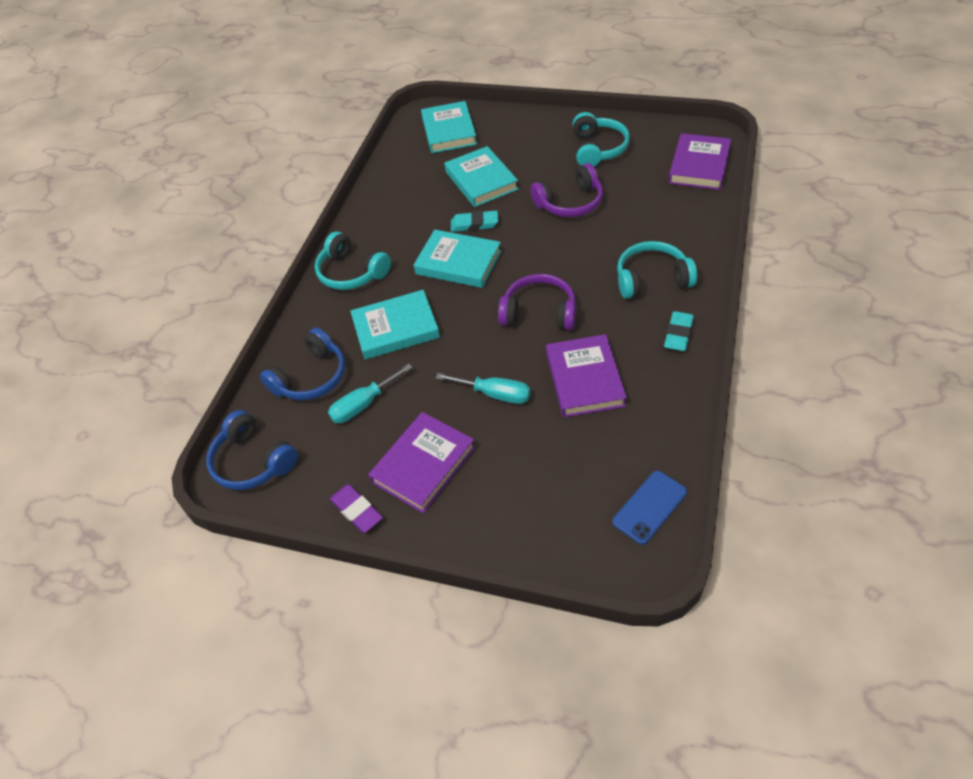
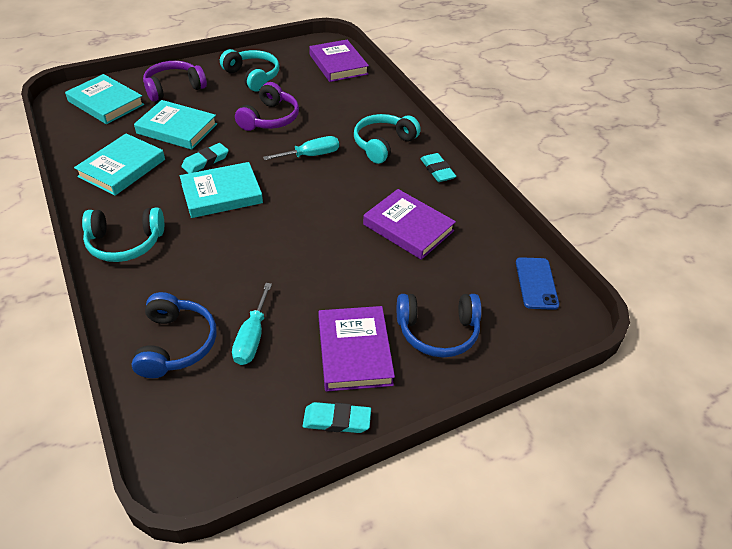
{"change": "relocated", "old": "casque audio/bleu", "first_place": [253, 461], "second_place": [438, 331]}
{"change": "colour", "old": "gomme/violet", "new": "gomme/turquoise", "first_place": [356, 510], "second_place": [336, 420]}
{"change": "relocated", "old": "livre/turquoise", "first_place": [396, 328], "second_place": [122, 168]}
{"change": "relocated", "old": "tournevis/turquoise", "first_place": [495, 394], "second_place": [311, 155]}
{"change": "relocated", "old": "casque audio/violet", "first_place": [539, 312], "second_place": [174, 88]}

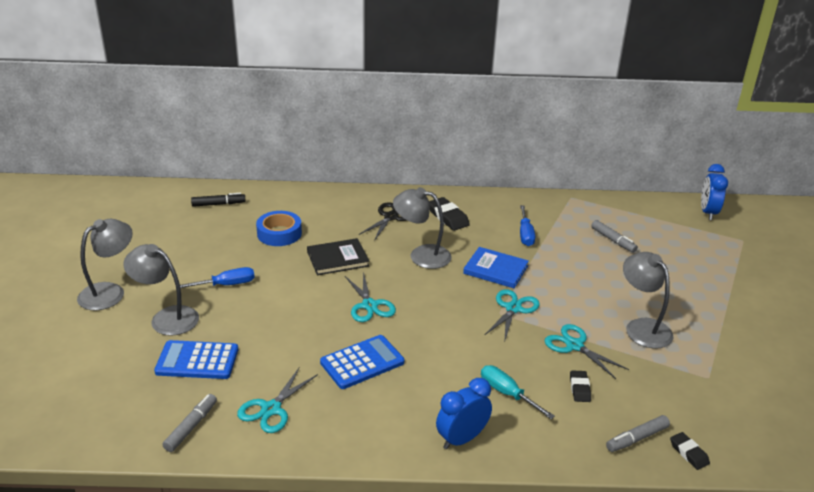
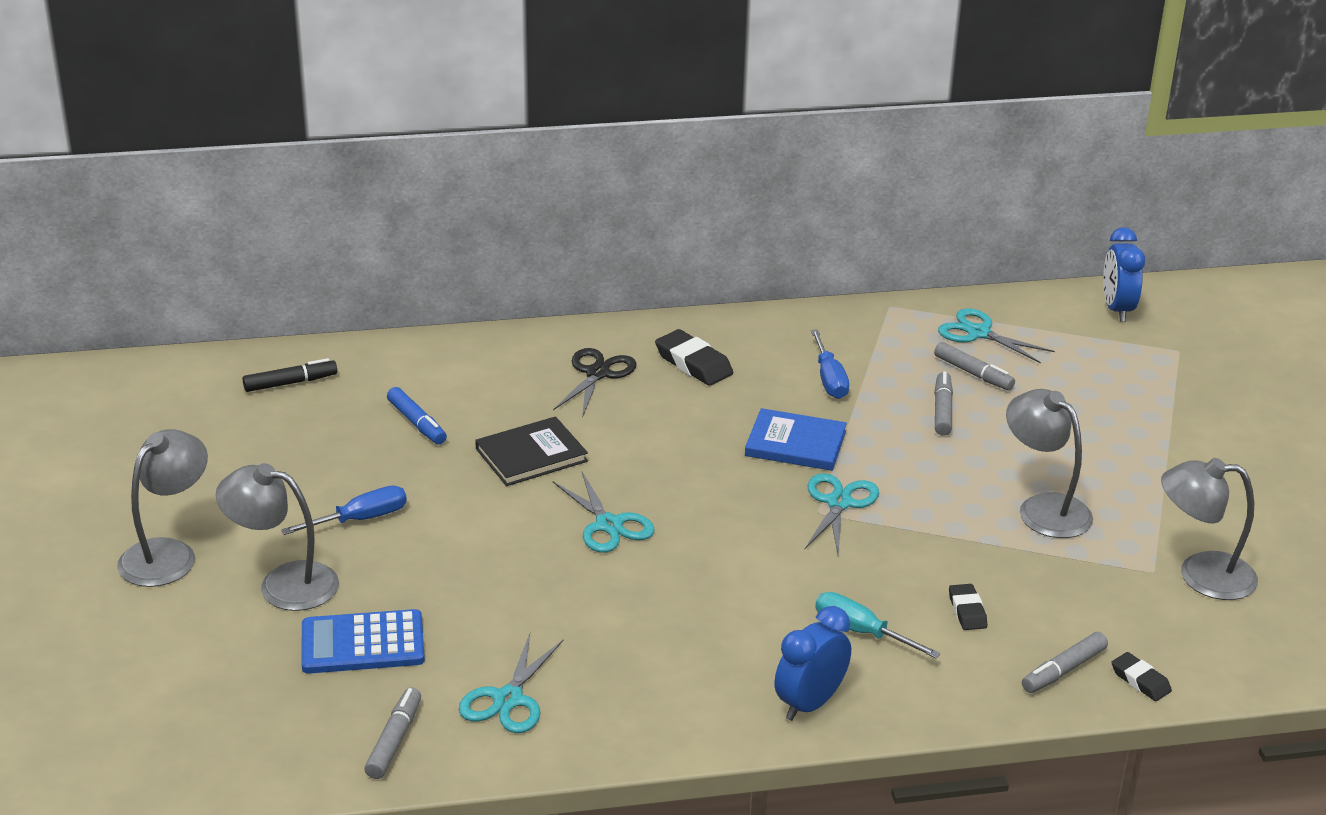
{"change": "exchanged", "old": "ruban adhésif/bleu", "new": "feutre/bleu", "first_place": [279, 233], "second_place": [417, 423]}
{"change": "missing", "old": "calculatrice/bleu", "first_place": [362, 362]}
{"change": "relocated", "old": "lampe/gris", "first_place": [421, 255], "second_place": [1201, 575]}
{"change": "relocated", "old": "ciseaux/turquoise", "first_place": [574, 346], "second_place": [978, 333]}
{"change": "appeared", "new": "feutre/gris", "second_place": [942, 410]}

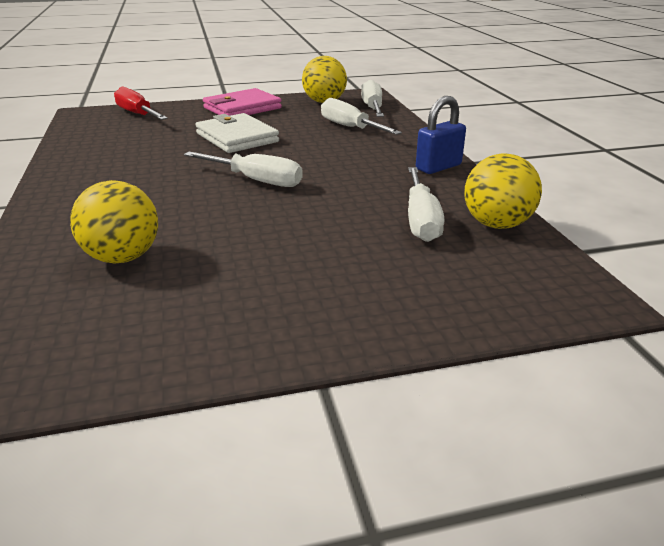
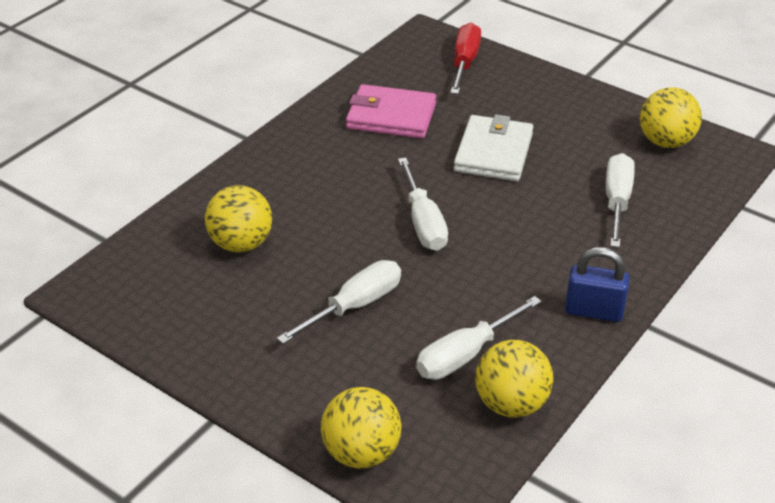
{"change": "relocated", "old": "portefeuille/rose", "first_place": [242, 108], "second_place": [391, 116]}
{"change": "relocated", "old": "tournevis/blanc", "first_place": [372, 108], "second_place": [354, 306]}
{"change": "appeared", "new": "balle/jaune", "second_place": [361, 453]}

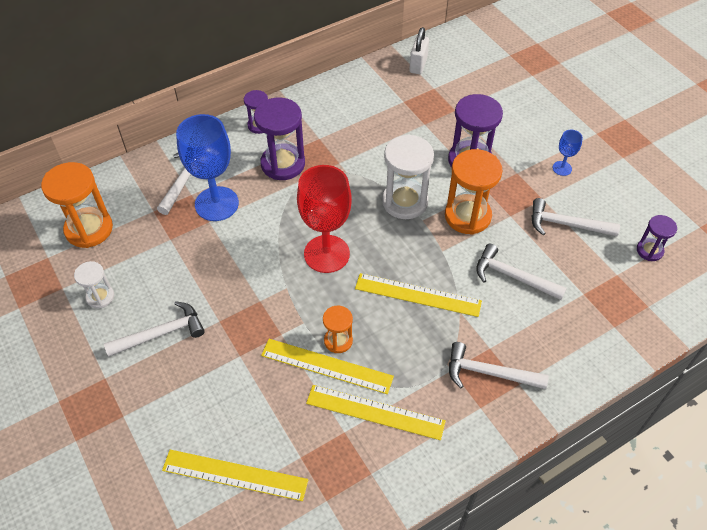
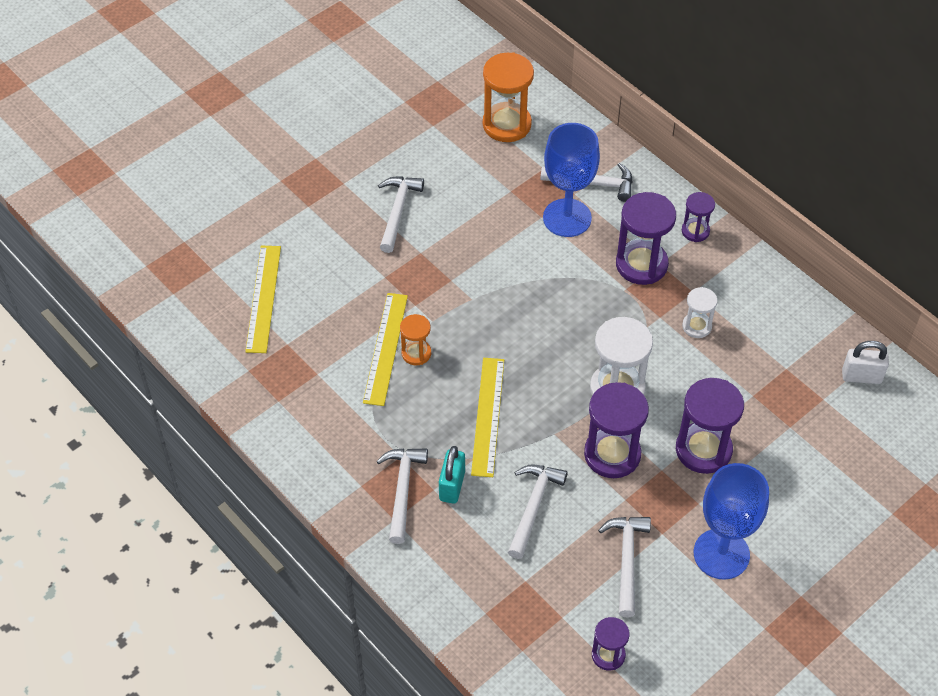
{"change": "relocated", "old": "sablier/blanc", "first_place": [100, 297], "second_place": [697, 326]}
{"change": "spun", "old": "marteau/blanc", "first_place": [161, 333], "second_place": [397, 211], "degrees": -135}
{"change": "missing", "old": "verre à pied/rouge", "first_place": [326, 254]}
{"change": "missing", "old": "règle/jaune", "first_place": [375, 412]}
{"change": "colour", "old": "sablier/orange", "new": "sablier/violet", "first_place": [467, 216], "second_place": [612, 454]}
{"change": "size", "old": "verre à pied/bleu", "first_place": [562, 168], "second_place": [721, 554], "factor": 2.19}
{"change": "appeared", "new": "cadenas/turquoise", "second_place": [452, 486]}

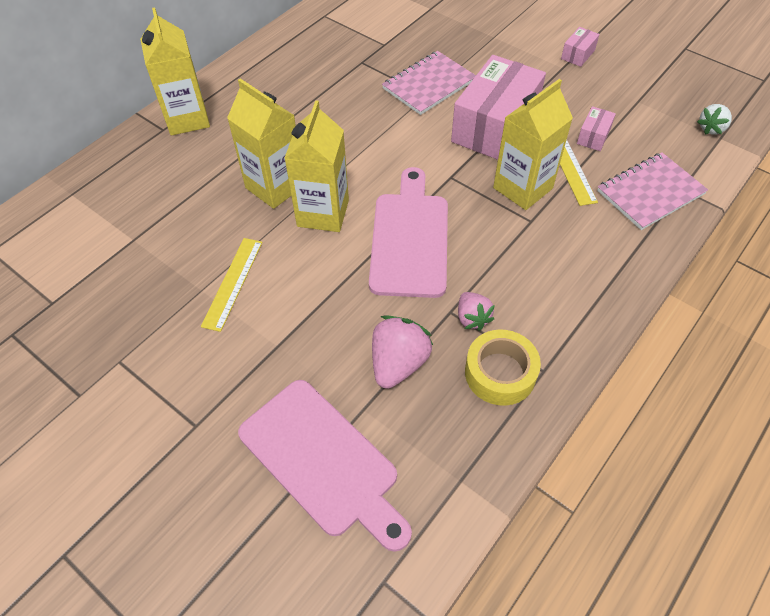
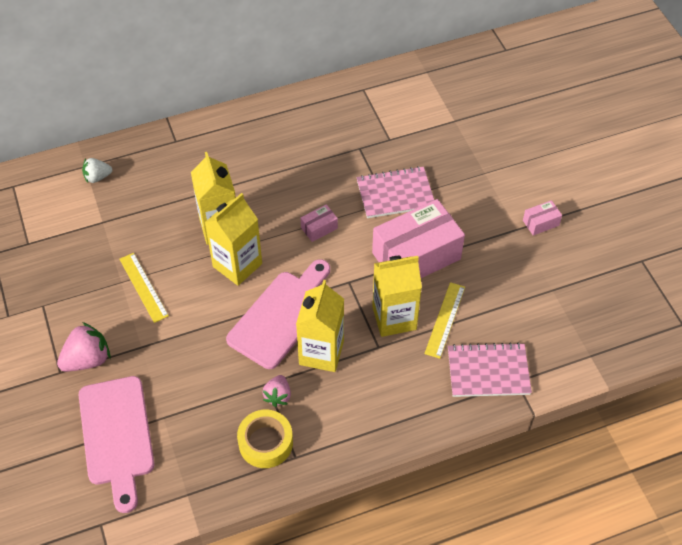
{"change": "relocated", "old": "brique de lait/jaune", "first_place": [187, 119], "second_place": [321, 352]}
{"change": "spun", "old": "règle/jaune", "first_place": [232, 283], "second_place": [143, 287], "degrees": -75}
{"change": "relocated", "old": "fraise/rose", "first_place": [398, 363], "second_place": [87, 359]}
{"change": "relocated", "old": "boîte/rose", "first_place": [593, 136], "second_place": [319, 228]}
{"change": "relocated", "old": "fraise/blanc", "first_place": [711, 128], "second_place": [97, 177]}

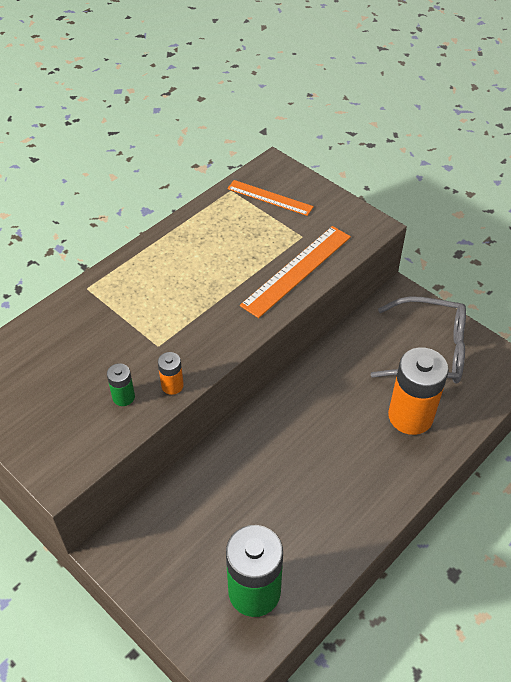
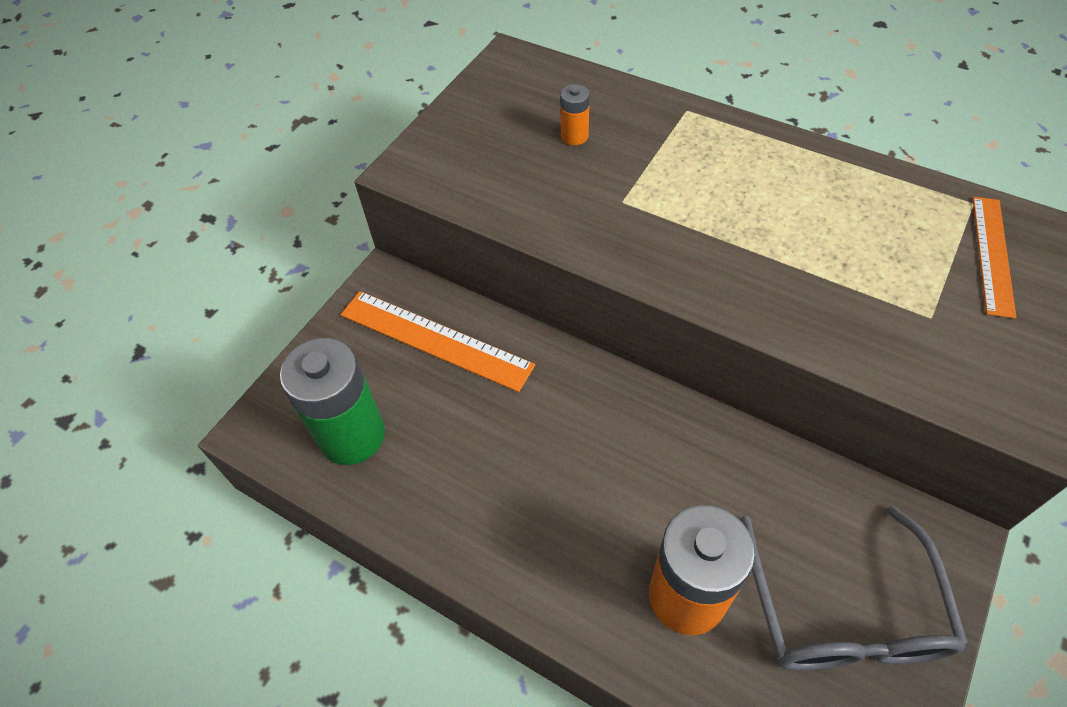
{"change": "missing", "old": "pile/vert", "first_place": [123, 397]}
{"change": "relocated", "old": "pile/orange", "first_place": [172, 385], "second_place": [574, 136]}
{"change": "relocated", "old": "règle/orange", "first_place": [297, 270], "second_place": [435, 339]}

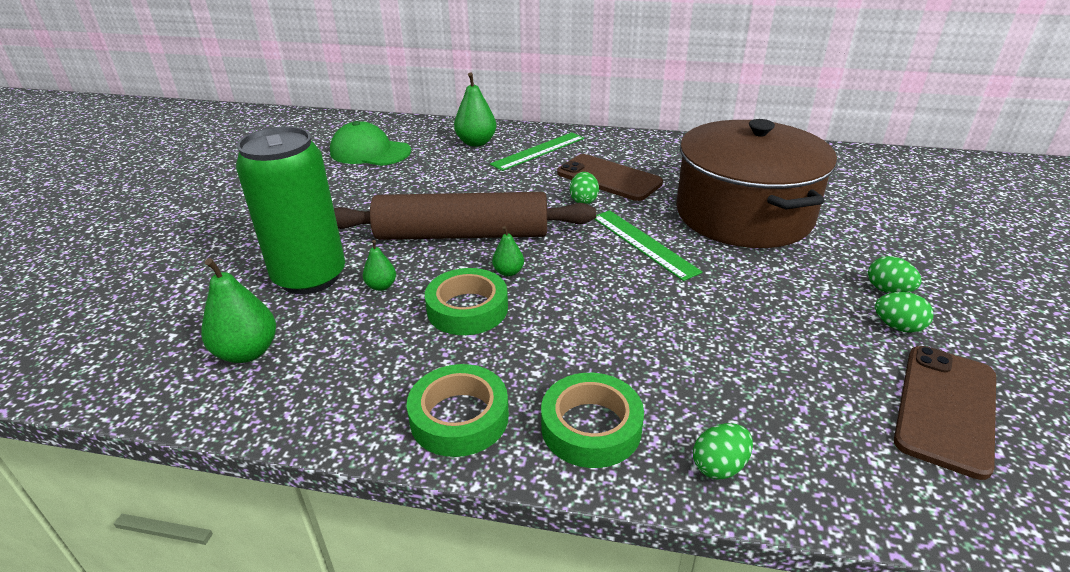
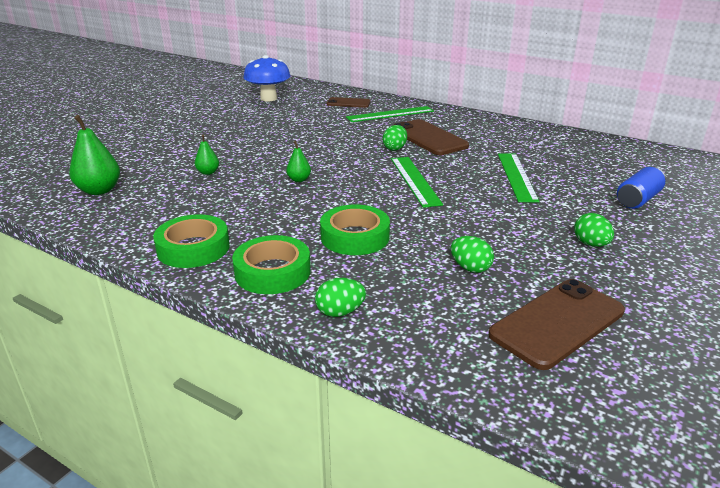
{"change": "missing", "old": "canette/vert", "first_place": [310, 277]}
{"change": "exchanged", "old": "casquette/vert", "new": "champignon/bleu", "first_place": [370, 152], "second_place": [268, 98]}
{"change": "missing", "old": "rouleau à pâtisserie/marron", "first_place": [462, 235]}
{"change": "relocated", "old": "ruban adhésif/vert", "first_place": [467, 309], "second_place": [355, 237]}
{"change": "exchanged", "old": "poire/vert", "new": "téléphone/marron", "first_place": [476, 143], "second_place": [348, 103]}
{"change": "exchanged", "old": "marmite/marron", "new": "règle/vert", "first_place": [743, 214], "second_place": [516, 176]}
{"change": "relocated", "old": "œuf/vert", "first_place": [897, 327], "second_place": [470, 268]}
{"change": "appeared", "new": "canette/bleu", "second_place": [638, 199]}

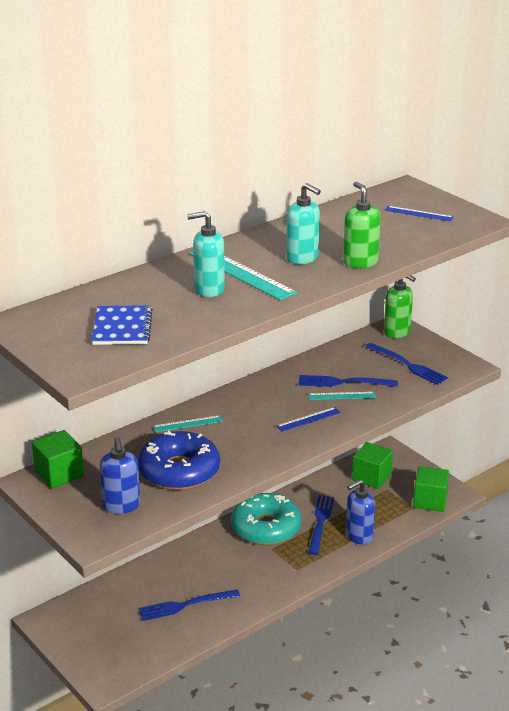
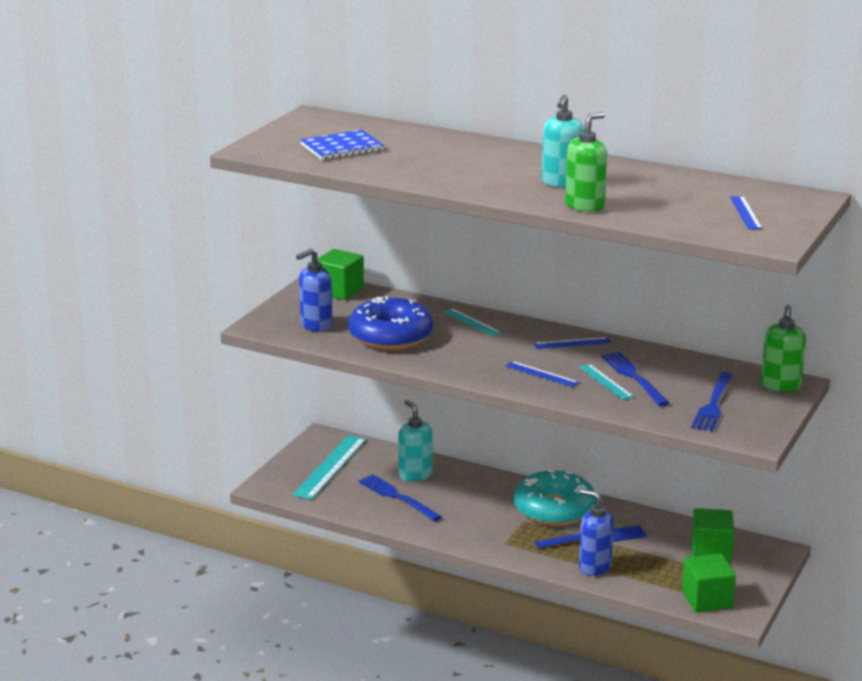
{"change": "relocated", "old": "distributeur de savon/turquoise", "first_place": [209, 289], "second_place": [415, 475]}
{"change": "relocated", "old": "règle/turquoise", "first_place": [241, 273], "second_place": [330, 467]}
{"change": "appeared", "new": "règle/bleu", "second_place": [572, 343]}

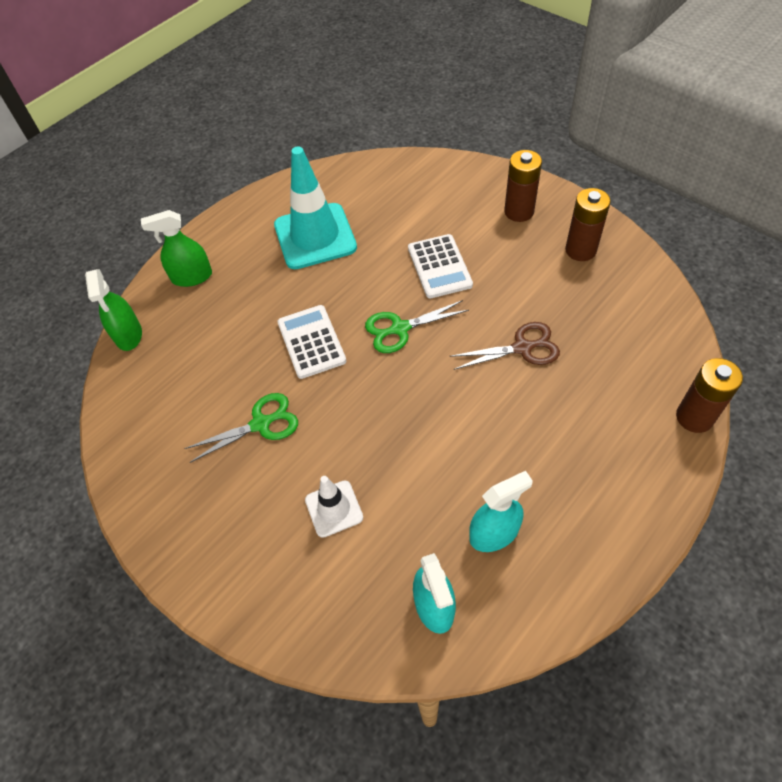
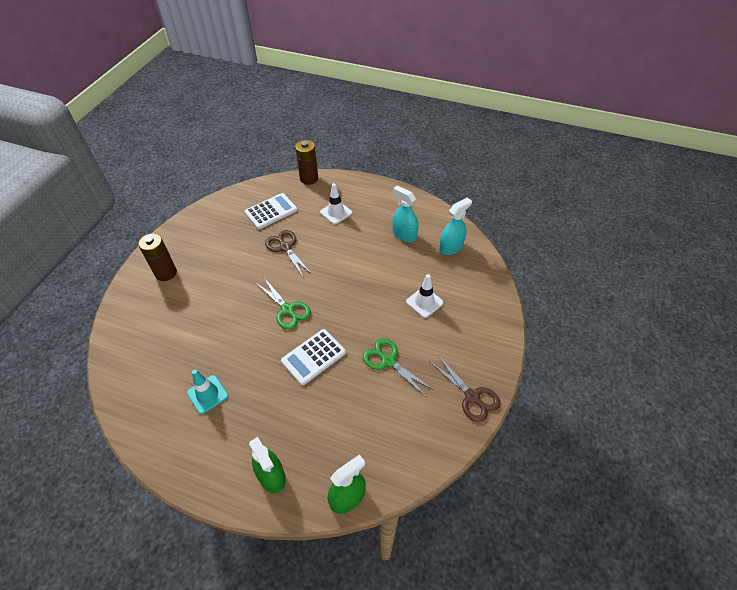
{"change": "size", "old": "cône de chantier/turquoise", "first_place": [315, 236], "second_place": [207, 394], "factor": 0.53}
{"change": "relocated", "old": "calculatrice/blanc", "first_place": [439, 267], "second_place": [271, 211]}
{"change": "missing", "old": "pile/marron", "first_place": [580, 250]}
{"change": "appeared", "new": "cône de chantier/blanc", "second_place": [336, 212]}
{"change": "appeared", "new": "ciseaux/marron", "second_place": [472, 397]}

